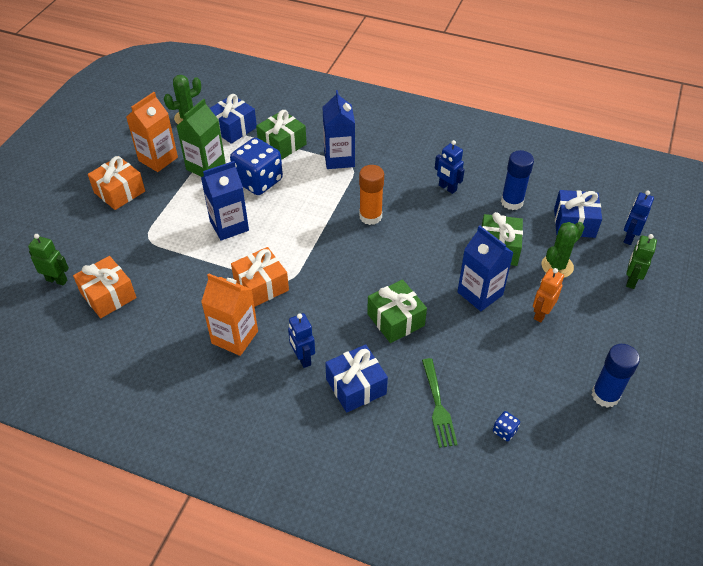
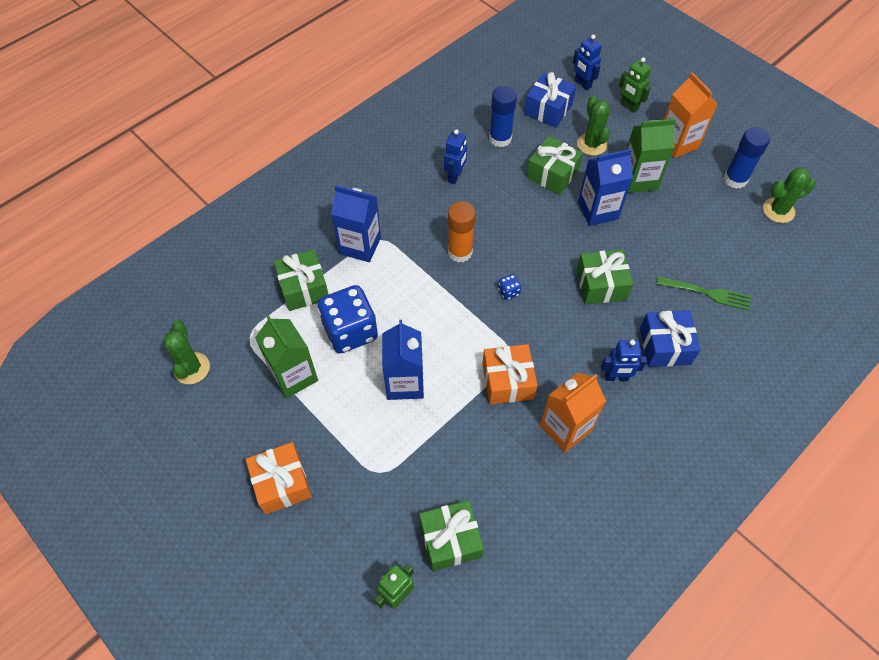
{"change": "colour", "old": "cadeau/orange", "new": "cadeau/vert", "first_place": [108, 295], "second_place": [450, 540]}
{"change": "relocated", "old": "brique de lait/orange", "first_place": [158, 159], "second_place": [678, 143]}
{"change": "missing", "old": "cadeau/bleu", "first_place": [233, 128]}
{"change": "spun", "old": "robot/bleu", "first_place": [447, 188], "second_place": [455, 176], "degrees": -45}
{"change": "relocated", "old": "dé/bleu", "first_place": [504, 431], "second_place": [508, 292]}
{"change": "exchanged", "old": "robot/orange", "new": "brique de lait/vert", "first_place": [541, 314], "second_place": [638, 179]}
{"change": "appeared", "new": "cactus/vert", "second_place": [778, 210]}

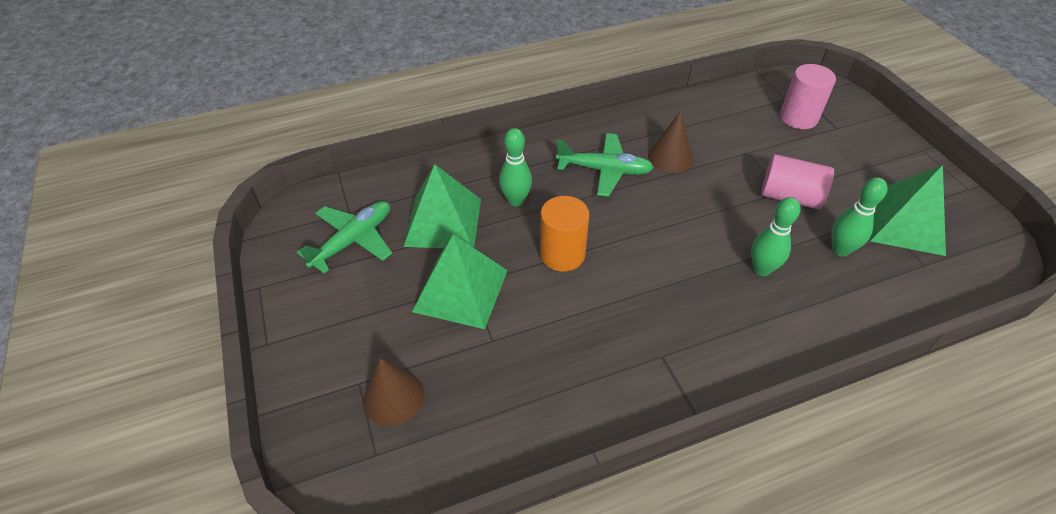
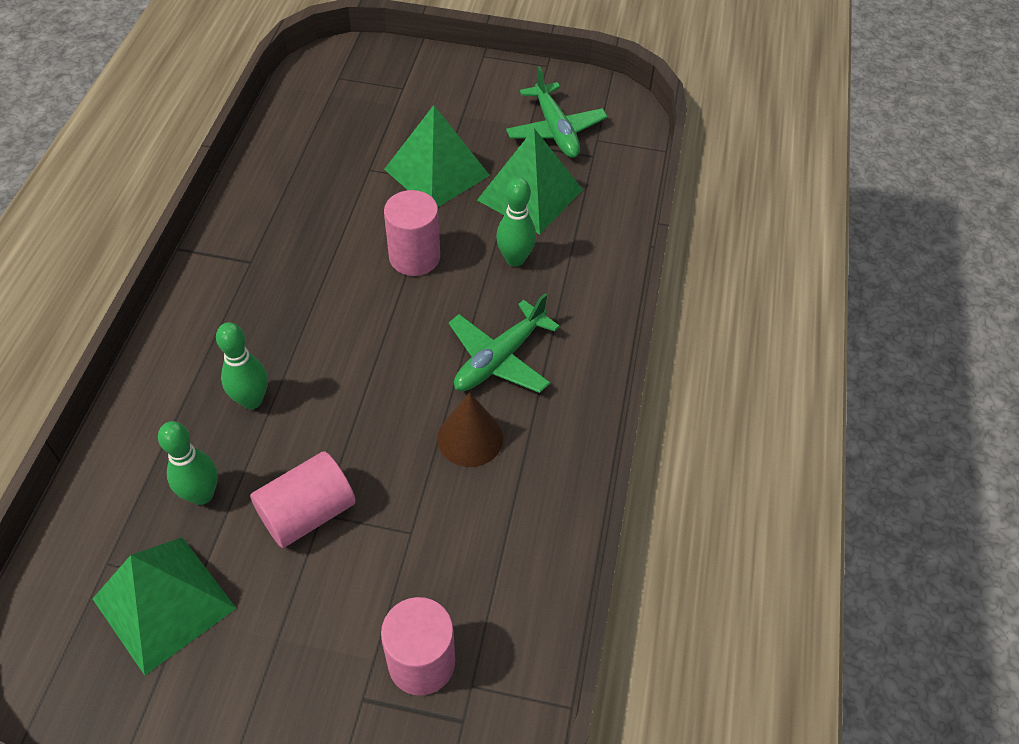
{"change": "missing", "old": "cône/marron", "first_place": [393, 397]}
{"change": "colour", "old": "cylindre/orange", "new": "cylindre/rose", "first_place": [562, 254], "second_place": [414, 257]}

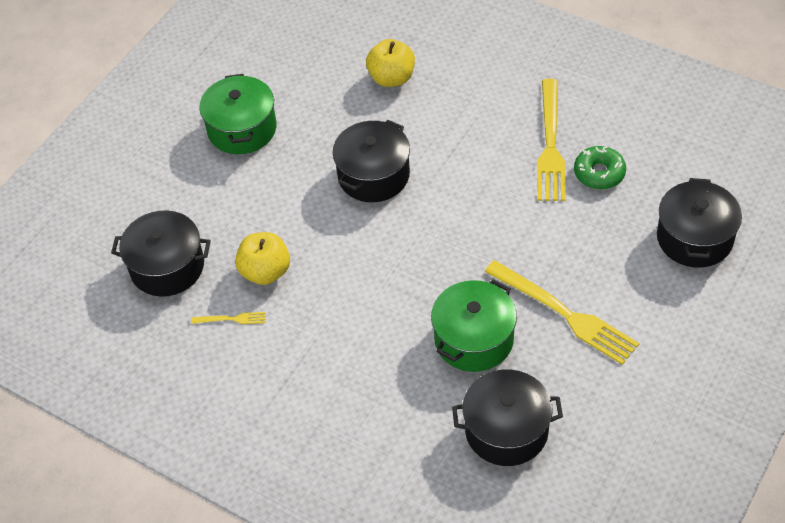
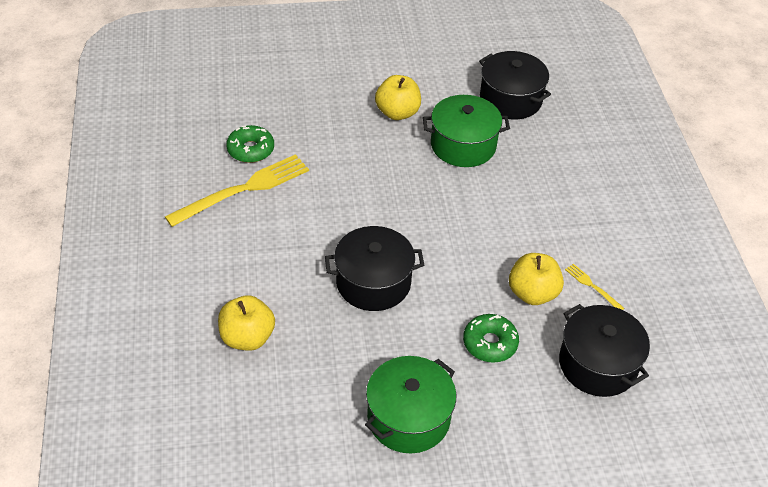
{"change": "exchanged", "old": "fourchette/jaune", "new": "pomme/jaune", "first_place": [564, 314], "second_place": [397, 113]}
{"change": "missing", "old": "marmite/noir", "first_place": [694, 238]}
{"change": "appeared", "new": "beignet/vert", "second_place": [490, 343]}

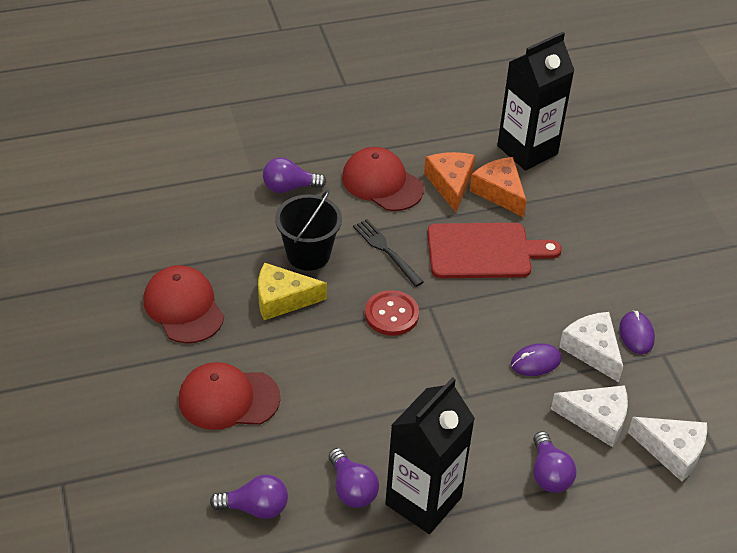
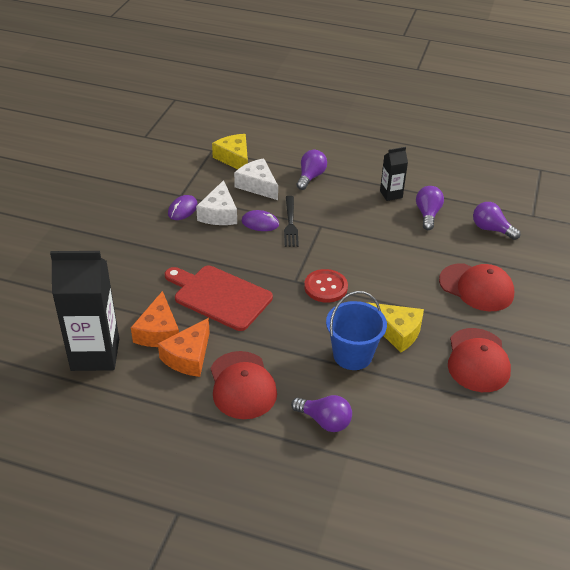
{"change": "colour", "old": "seau/noir", "new": "seau/bleu", "first_place": [308, 254], "second_place": [352, 355]}
{"change": "relocated", "old": "fourchette/noir", "first_place": [385, 250], "second_place": [290, 224]}
{"change": "size", "old": "brique de lait/noir", "first_place": [423, 501], "second_place": [391, 194], "factor": 0.5}
{"change": "colour", "old": "fromage/blanc", "new": "fromage/jaune", "first_place": [672, 451], "second_place": [234, 159]}

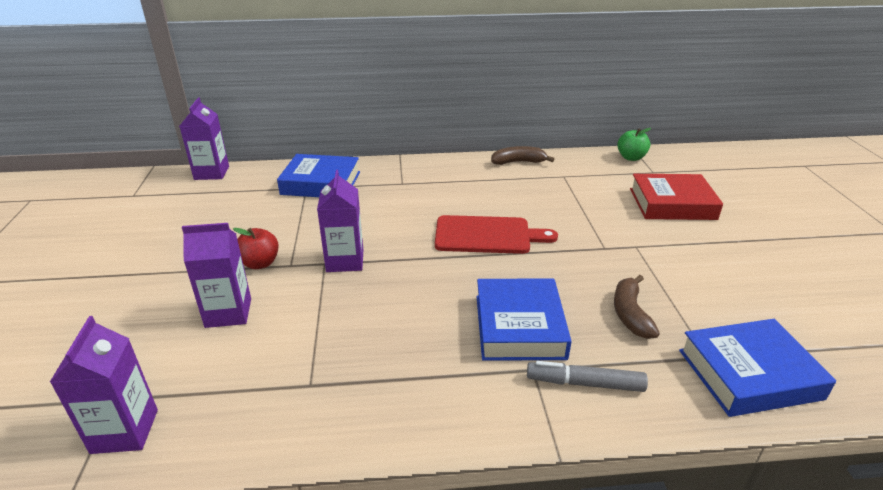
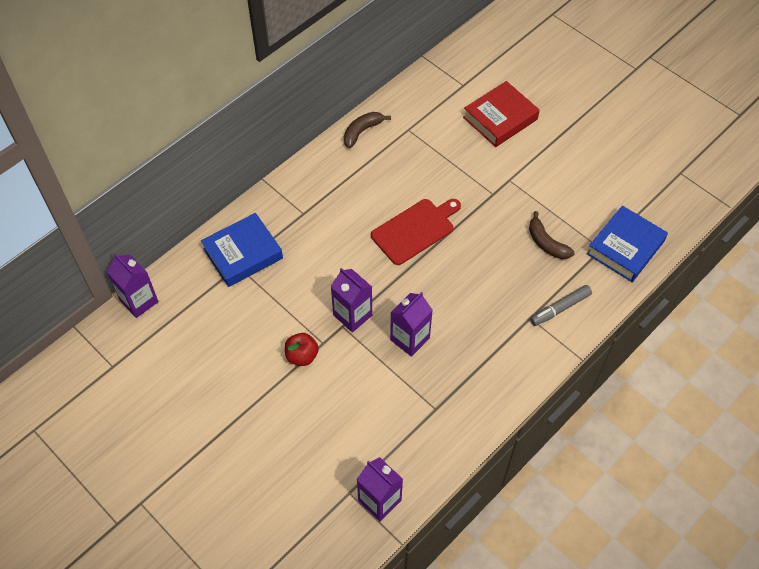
{"change": "relocated", "old": "brique de lait/violet", "first_place": [228, 313], "second_place": [410, 339]}
{"change": "missing", "old": "livre/bleu", "first_place": [519, 326]}
{"change": "missing", "old": "pomme/vert", "first_place": [631, 158]}

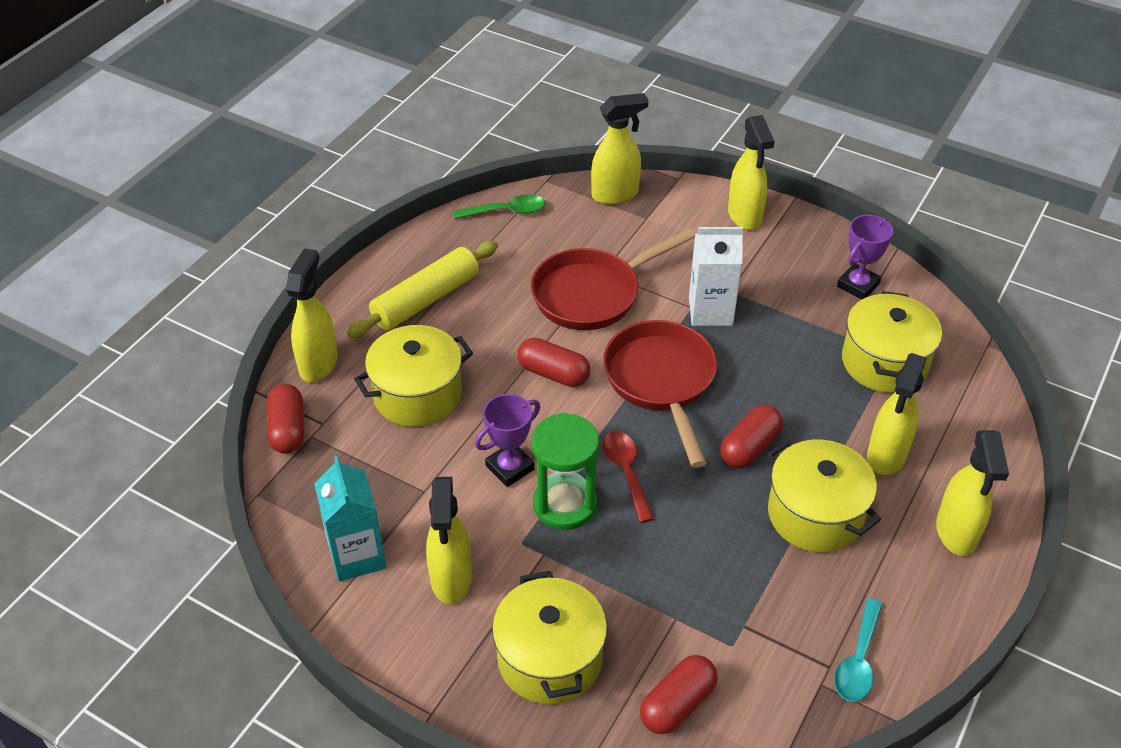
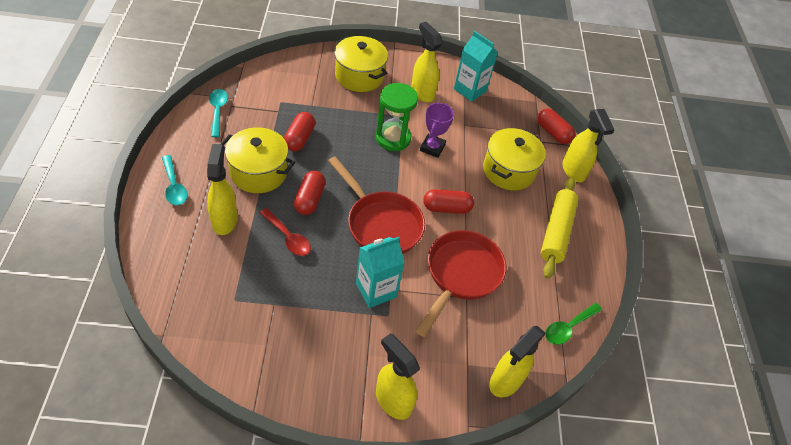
{"change": "relocated", "old": "cuillère/rouge", "first_place": [626, 472], "second_place": [288, 237]}
{"change": "relocated", "old": "gélule/rouge", "first_place": [677, 704], "second_place": [299, 139]}
{"change": "colour", "old": "brique de lait/blanc", "new": "brique de lait/turquoise", "first_place": [710, 311], "second_place": [376, 290]}
{"change": "missing", "old": "trophée/violet", "first_place": [858, 285]}
{"change": "missing", "old": "marmite/jaune", "first_place": [884, 362]}
{"change": "exchanged", "old": "vaporisateur/jaune", "new": "cuillère/turquoise", "first_place": [956, 533], "second_place": [174, 186]}

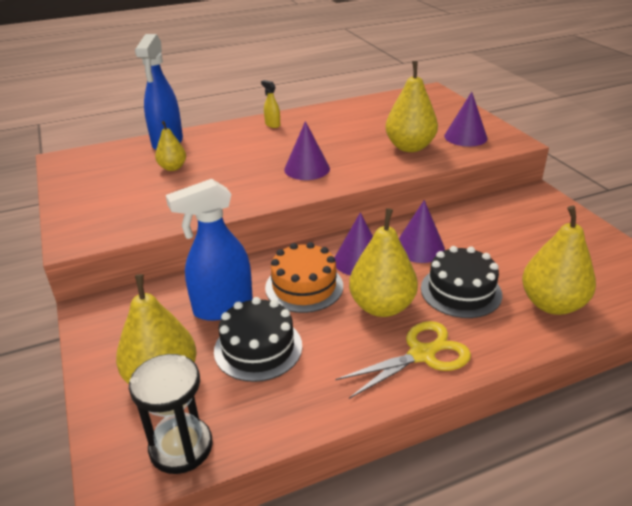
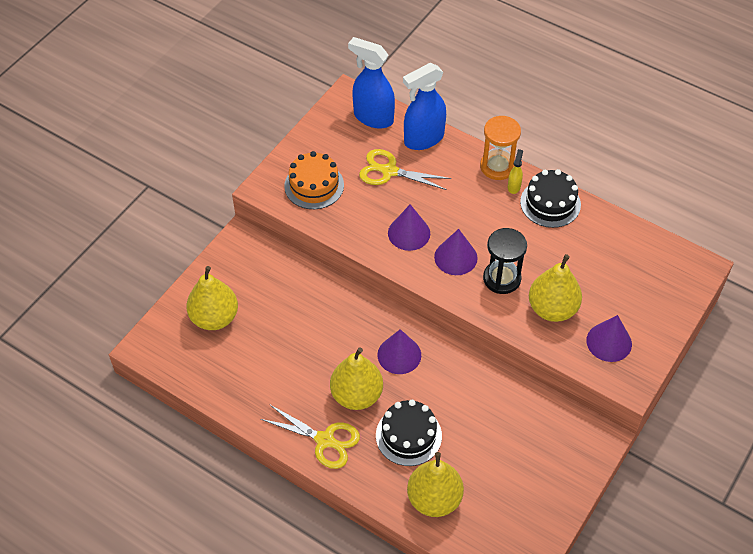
{"change": "relocated", "old": "sablier/noir", "first_place": [181, 447], "second_place": [502, 278]}
{"change": "exchanged", "old": "poire/jaune", "new": "ciseaux/jaune", "first_place": [172, 168], "second_place": [389, 171]}
{"change": "relocated", "old": "vaporisateur/bleu", "first_place": [222, 307], "second_place": [373, 117]}
{"change": "relocated", "old": "gâteau/noir", "first_place": [258, 348], "second_place": [550, 203]}
{"change": "relocated", "old": "gâteau/orange", "first_place": [304, 286], "second_place": [314, 185]}
{"change": "relocated", "old": "cône/violet", "first_place": [419, 248], "second_place": [409, 233]}
{"change": "appeared", "new": "sablier/orange", "second_place": [497, 166]}

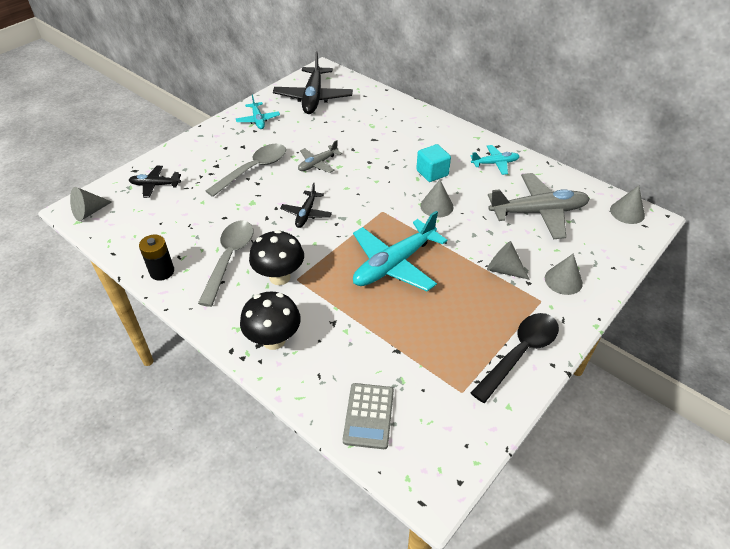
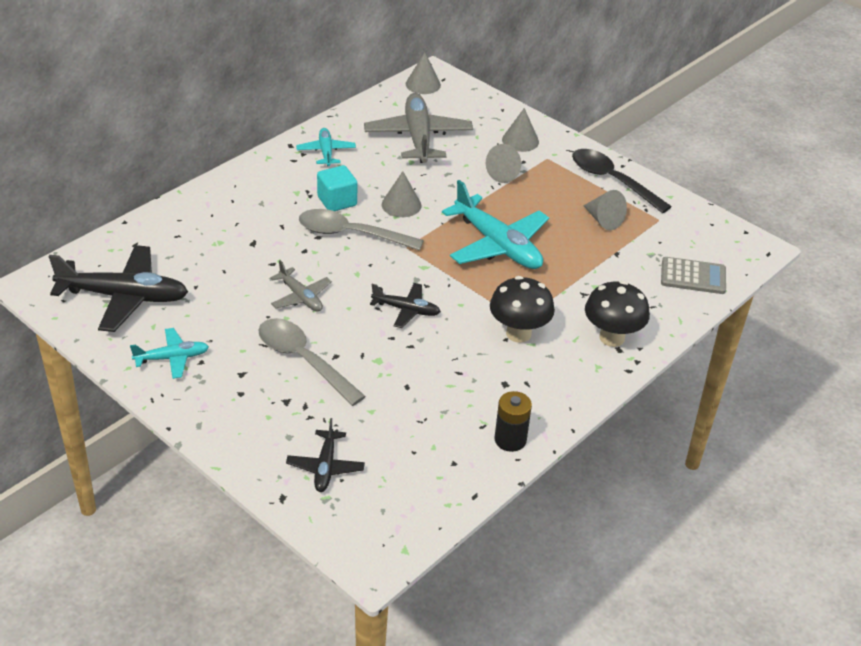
{"change": "relocated", "old": "cône/gris", "first_place": [89, 212], "second_place": [603, 220]}
{"change": "relocated", "old": "cuillère/gris", "first_place": [229, 258], "second_place": [350, 234]}

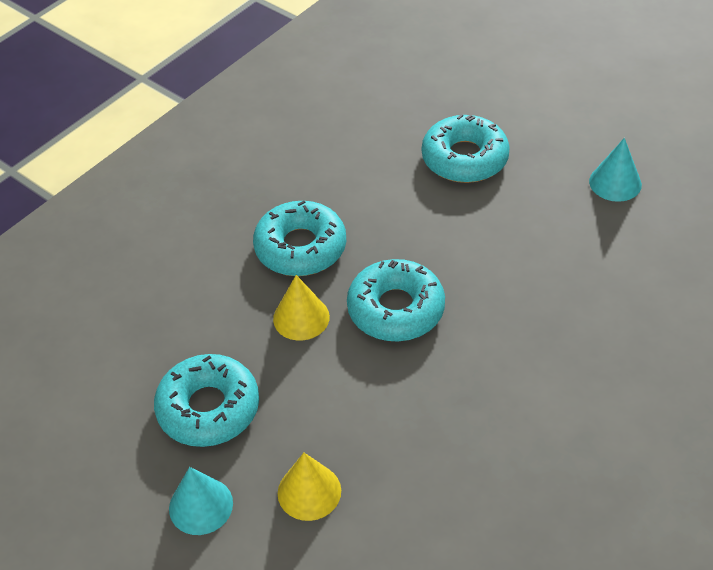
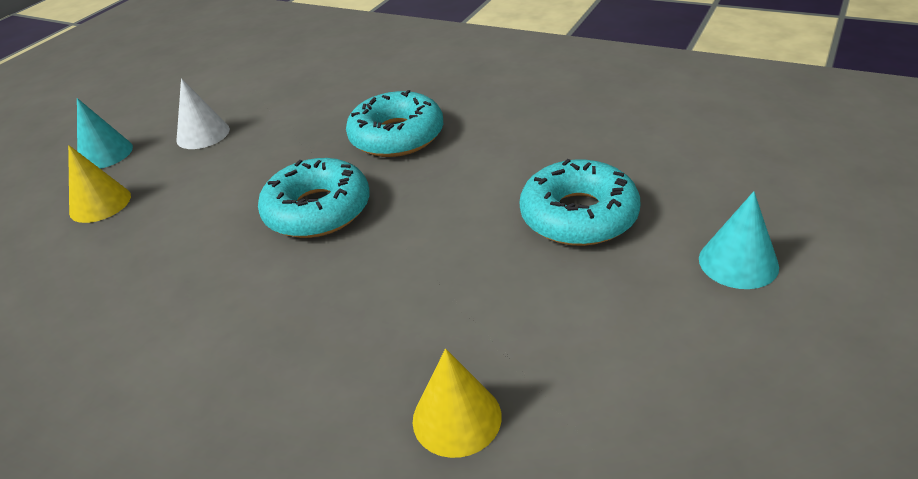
{"change": "exchanged", "old": "beignet/turquoise", "new": "cône/blanc", "first_place": [208, 408], "second_place": [203, 134]}
{"change": "relocated", "old": "cône/jaune", "first_place": [301, 317], "second_place": [456, 418]}
{"change": "relocated", "old": "cône/turquoise", "first_place": [615, 183], "second_place": [738, 262]}

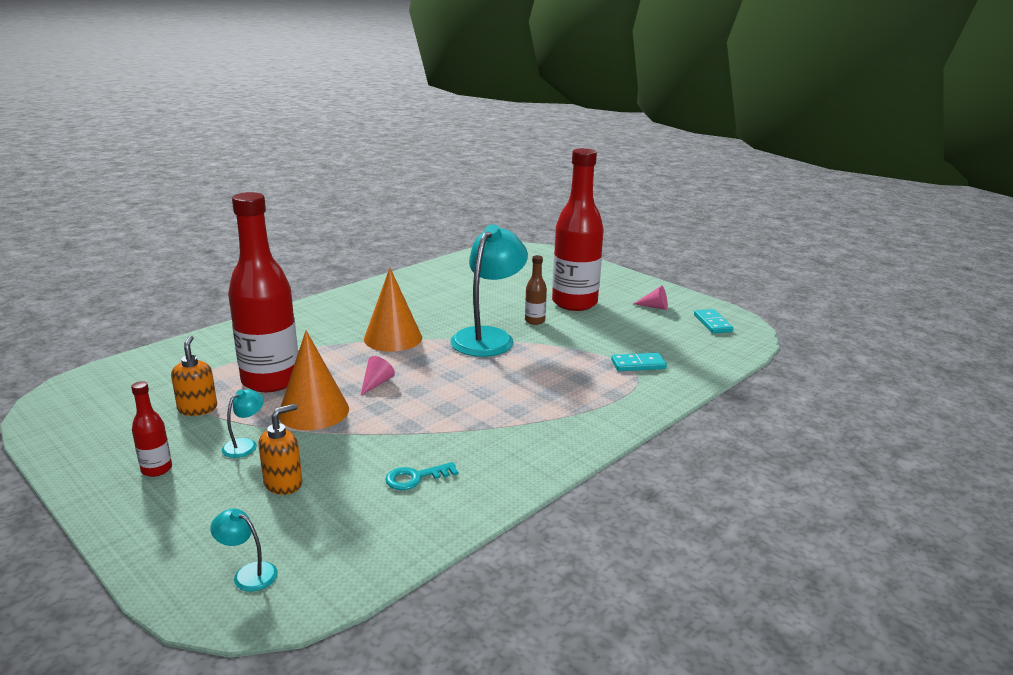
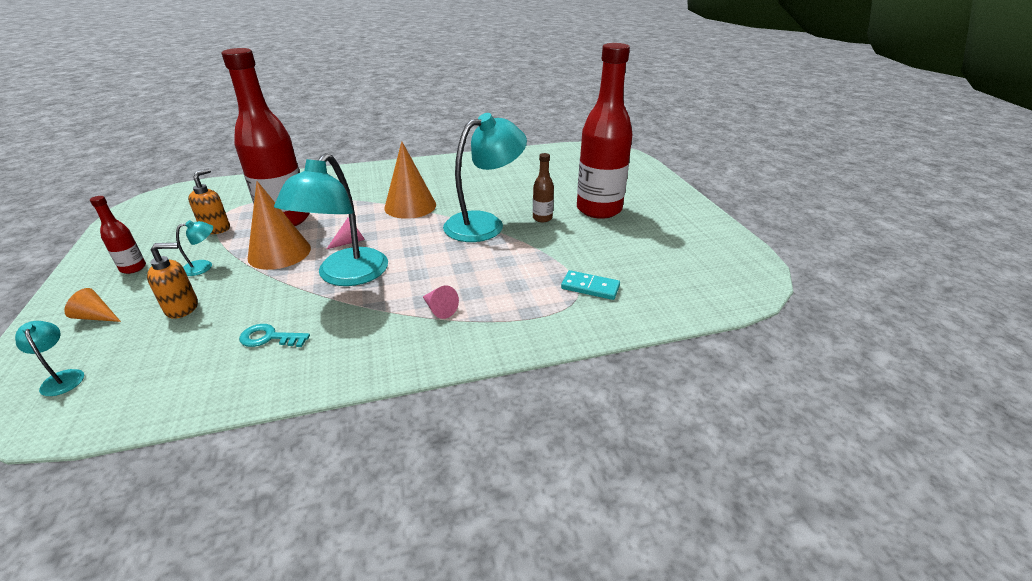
{"change": "relocated", "old": "cône/rose", "first_place": [654, 307], "second_place": [439, 309]}
{"change": "missing", "old": "domino/turquoise", "first_place": [712, 323]}
{"change": "appeared", "new": "cône/orange", "second_place": [96, 317]}
{"change": "appeared", "new": "lampe/turquoise", "second_place": [346, 276]}

